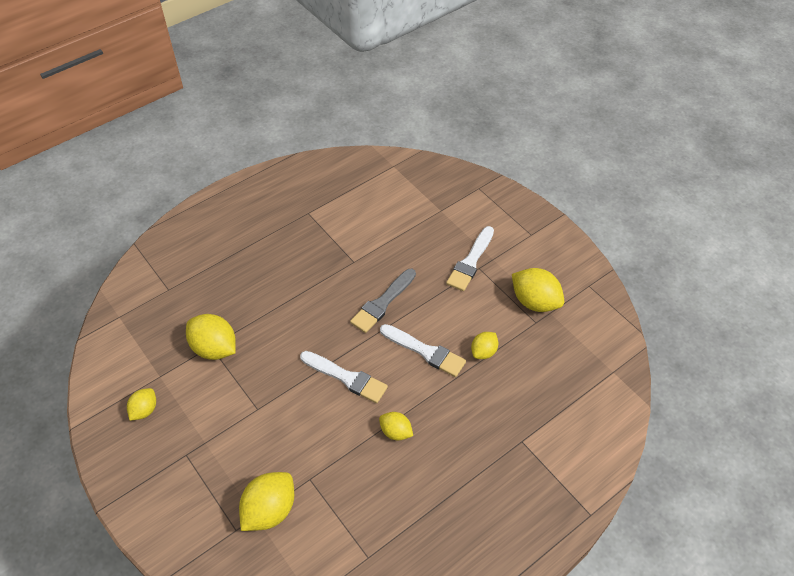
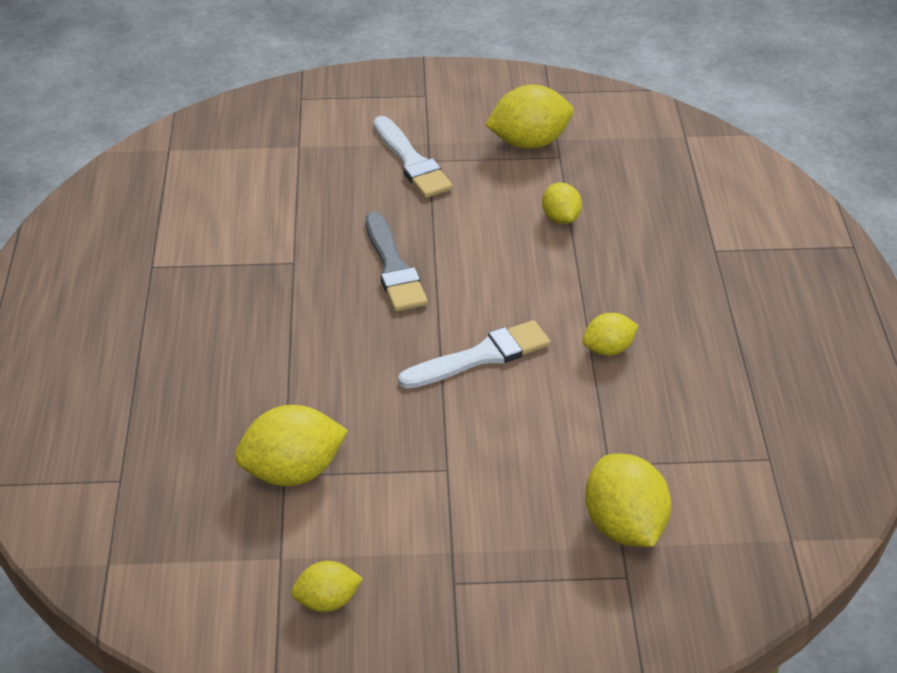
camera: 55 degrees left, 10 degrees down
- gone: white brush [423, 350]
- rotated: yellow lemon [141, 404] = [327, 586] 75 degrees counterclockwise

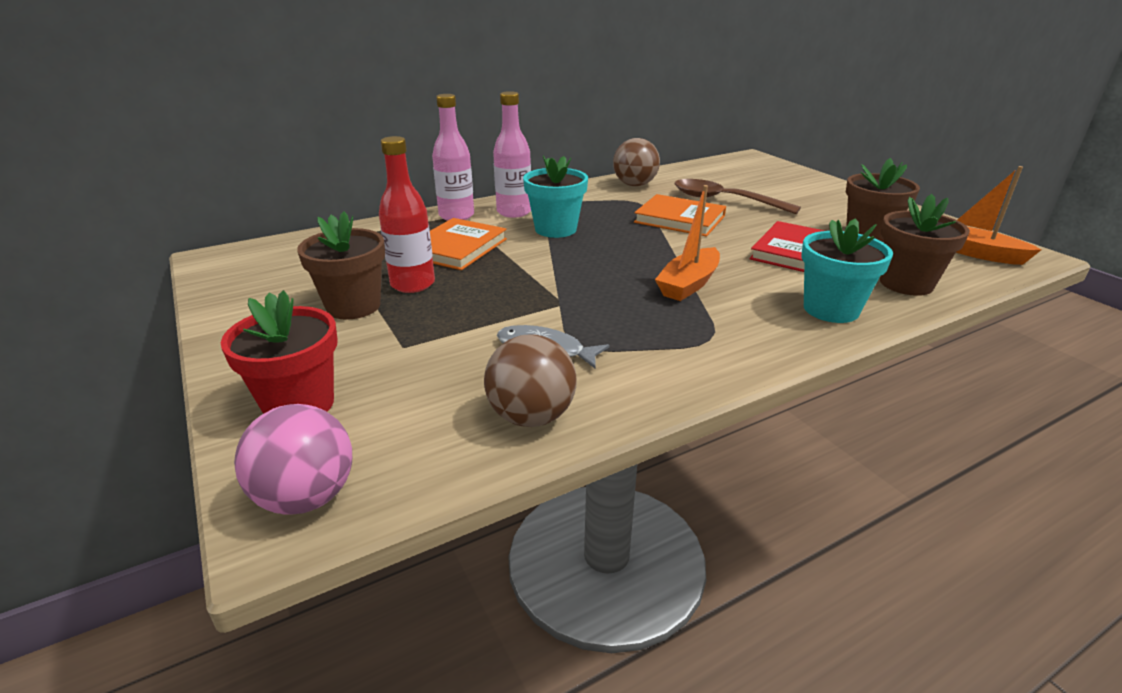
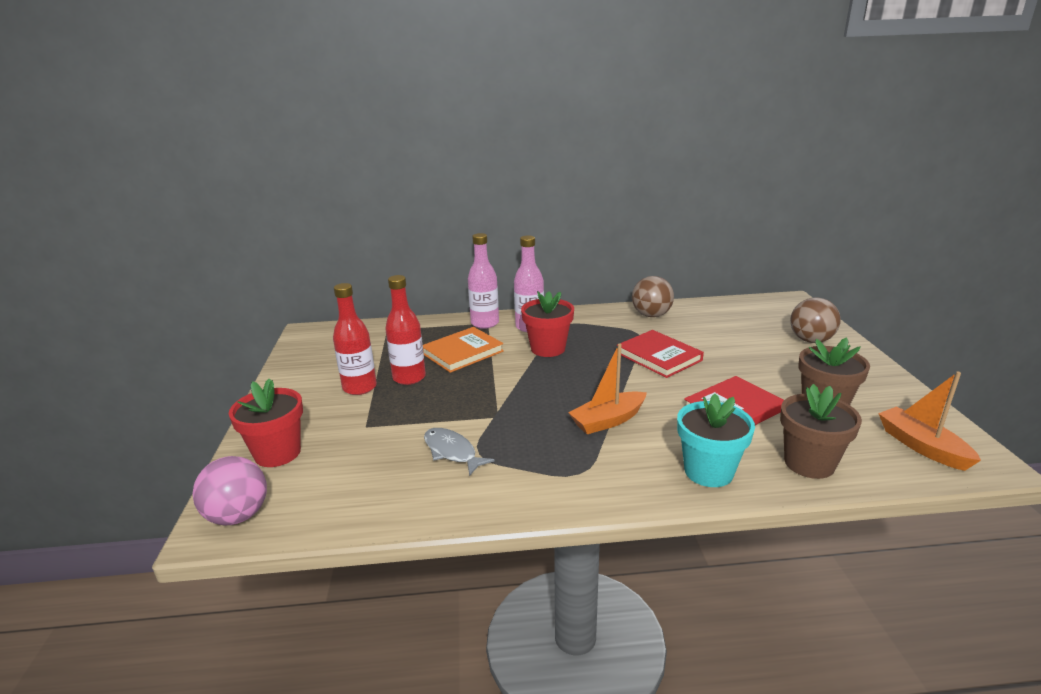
camera: 25 degrees right, 5 degrees down
- gone: brown spoon [737, 196]
- shifted: brown ball [530, 380] to [815, 320]
- swapped: brown flower pot [341, 265] to red bottle [355, 339]
- repainted: turquoise flower pot [555, 196] to red flower pot [547, 324]
- repainted: orange book [680, 215] to red book [660, 354]

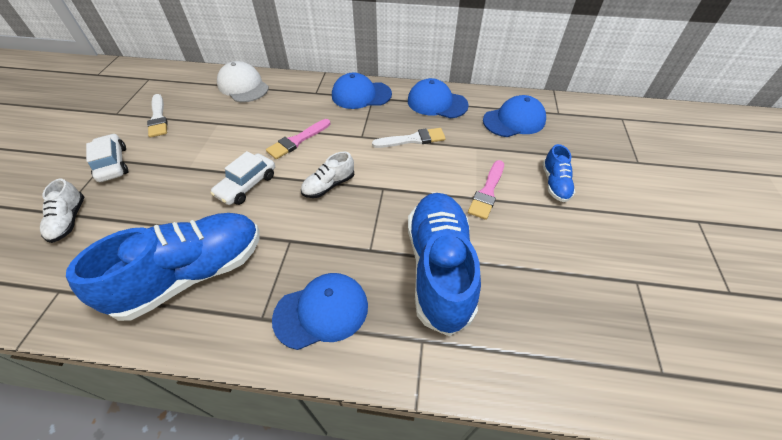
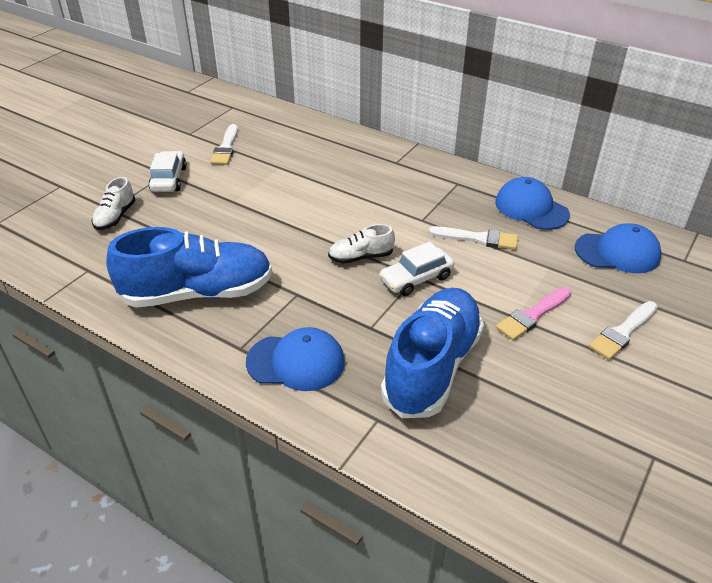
camera: 25 degrees right, 10 degrees down
- gone: white cap [243, 81]
- gone: pink brush [298, 139]
- gone: blue cap [362, 91]
- shifted: white car [242, 178] to [416, 269]
- swapped: blue shoe [558, 173] to white brush [623, 330]

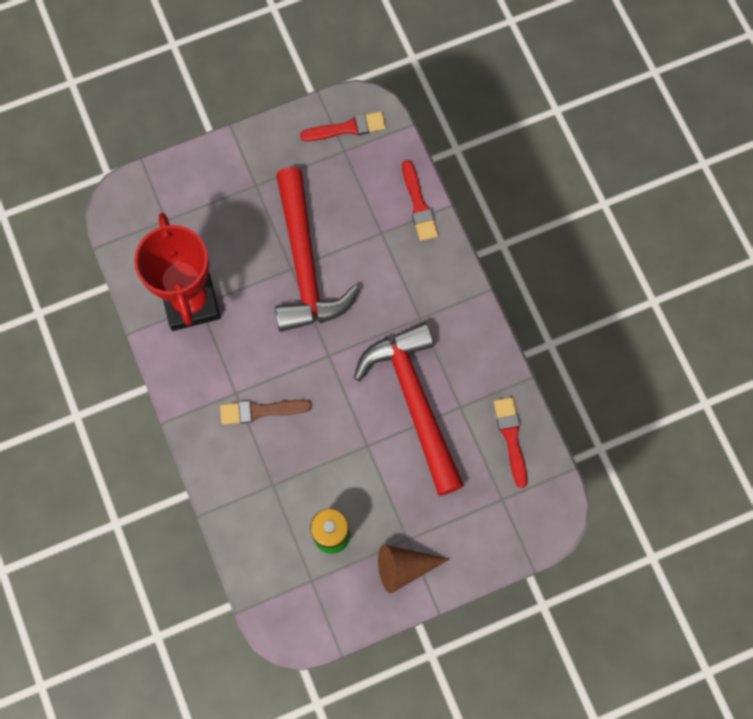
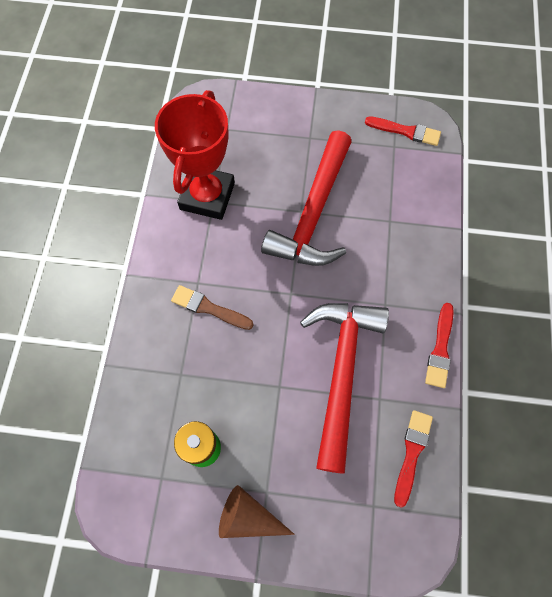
camera: 30 degrees right, 5 degrees down
- shifted: red brush [420, 200] to [439, 345]

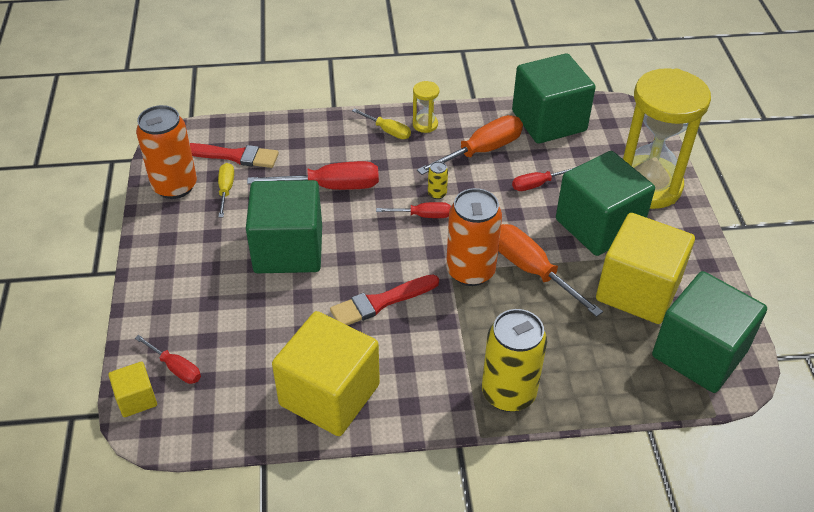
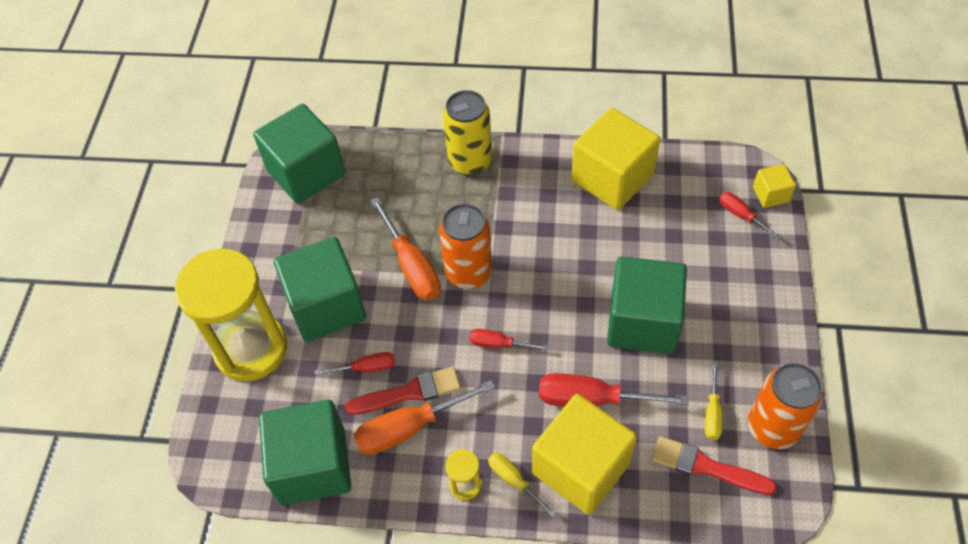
camera: 165 degrees left, 10 degrees up
- gone: yellow can [438, 180]
- shifted: red brush [384, 299] to [403, 390]
- shifted: yellow cube [645, 268] to [584, 454]

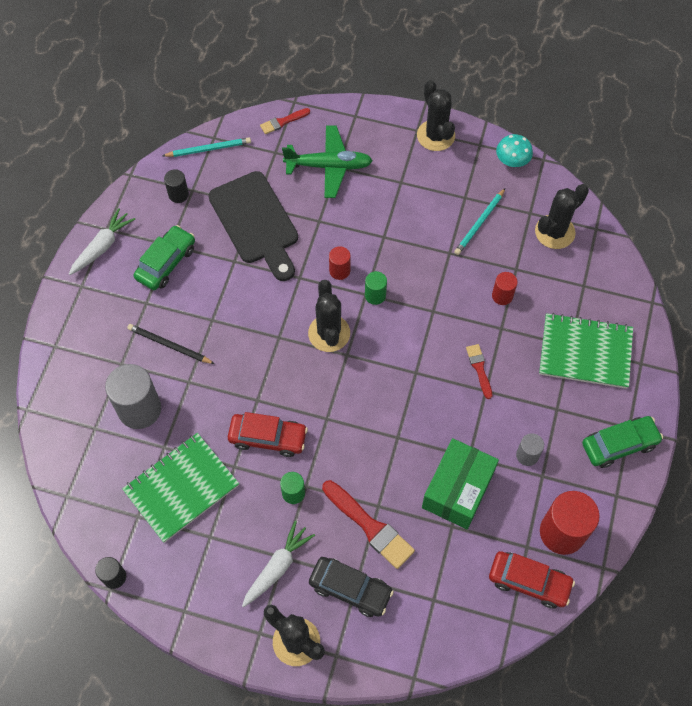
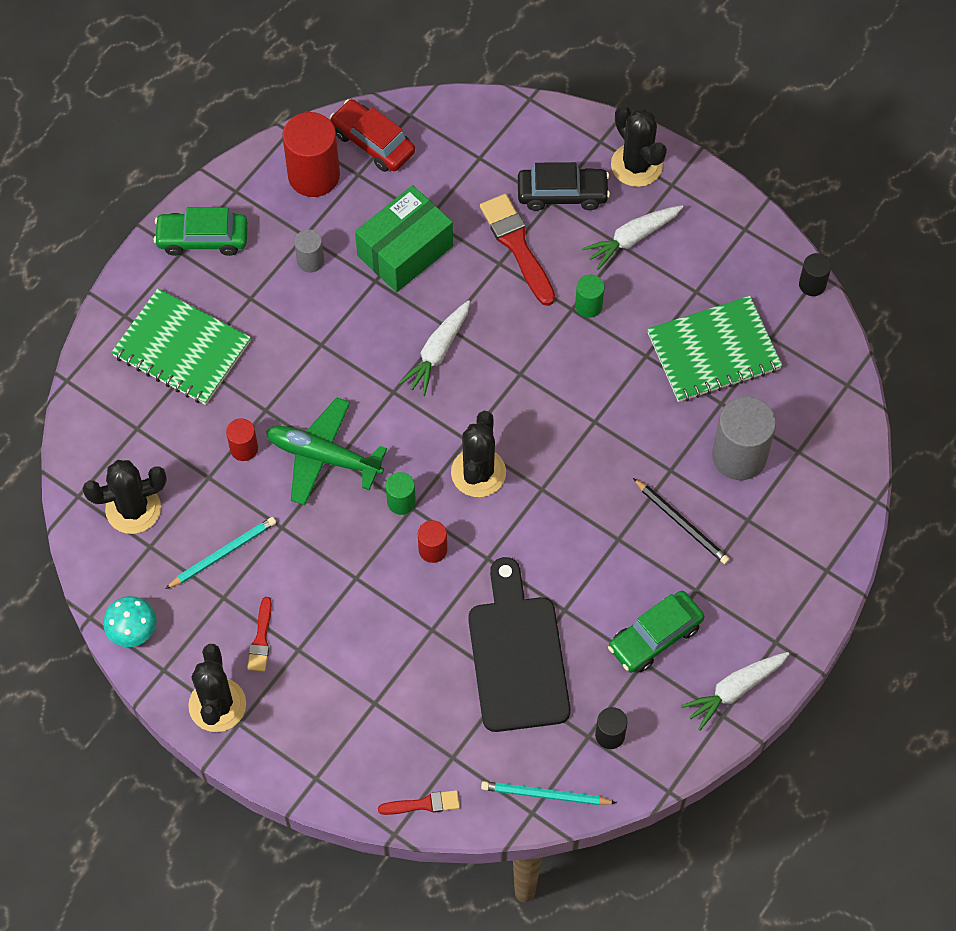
camera: 160 degrees left, 0 degrees up
- gone: red car [268, 434]
- new: white carrot [434, 348]
- shifted: green plane [327, 161] to [326, 451]
- shifted: red brush [479, 371] to [259, 634]
- rotated: black car [351, 587] = [564, 186] 135 degrees clockwise

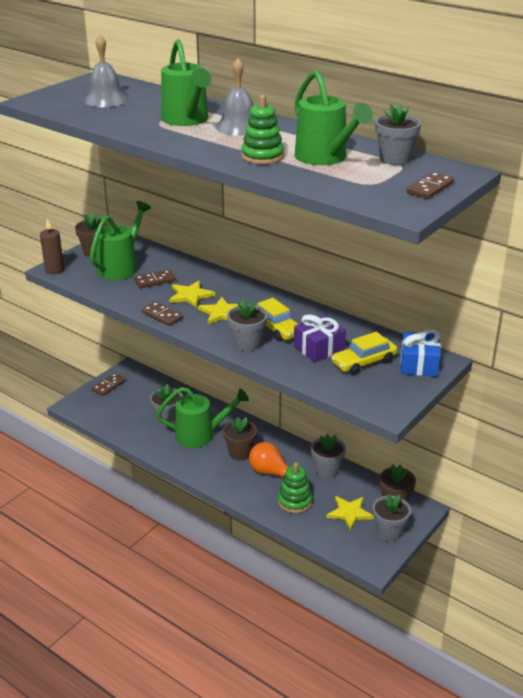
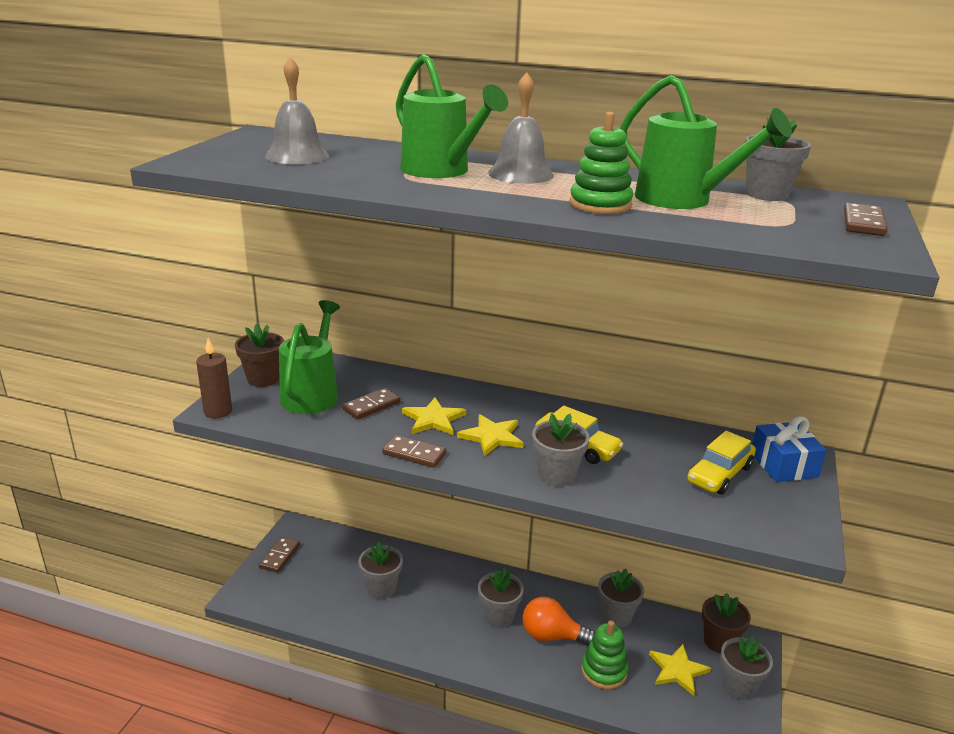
camera: 20 degrees left, 5 degrees down
- gone: green watering can [203, 417]
- gone: purple gift [320, 338]
- repainted: brown flower pot [240, 438] to grey flower pot [501, 598]

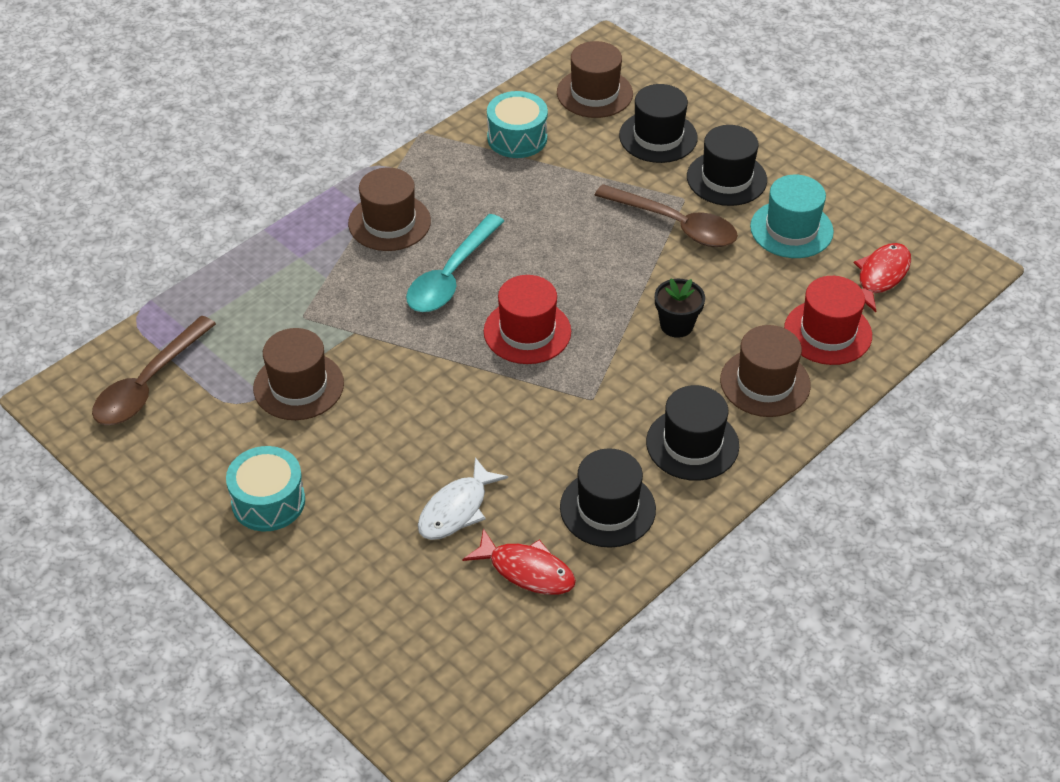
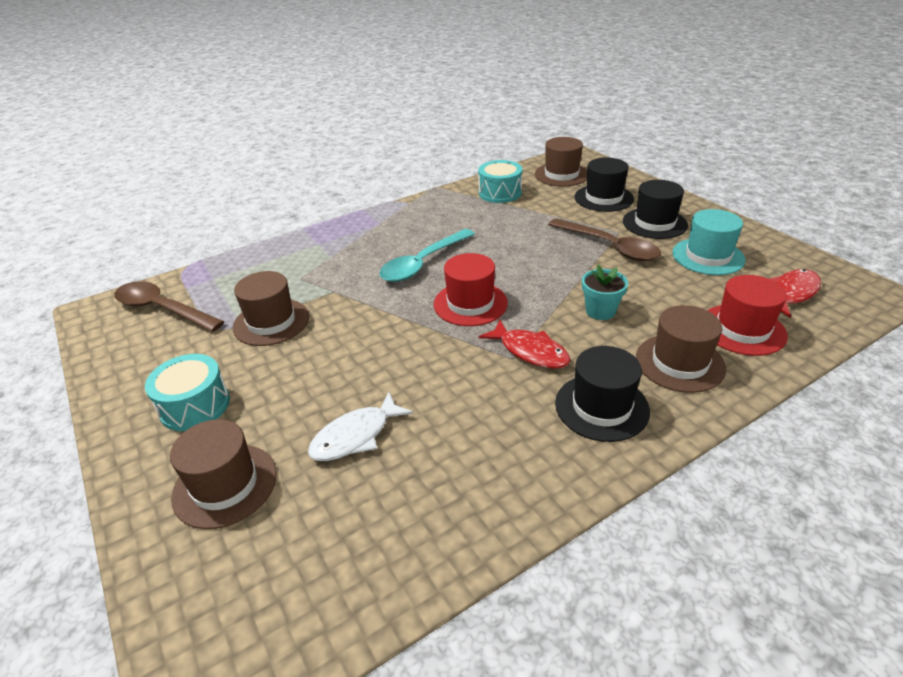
camera: 15 degrees right, 10 degrees down
- gone: black hat [608, 498]
- shifted: brown hat [389, 209] to [223, 474]
- shifted: red fish [519, 561] to [525, 344]
- repainted: black flower pot [680, 308] to turquoise flower pot [605, 292]
- rotated: brown spoon [154, 370] = [169, 306] 75 degrees clockwise

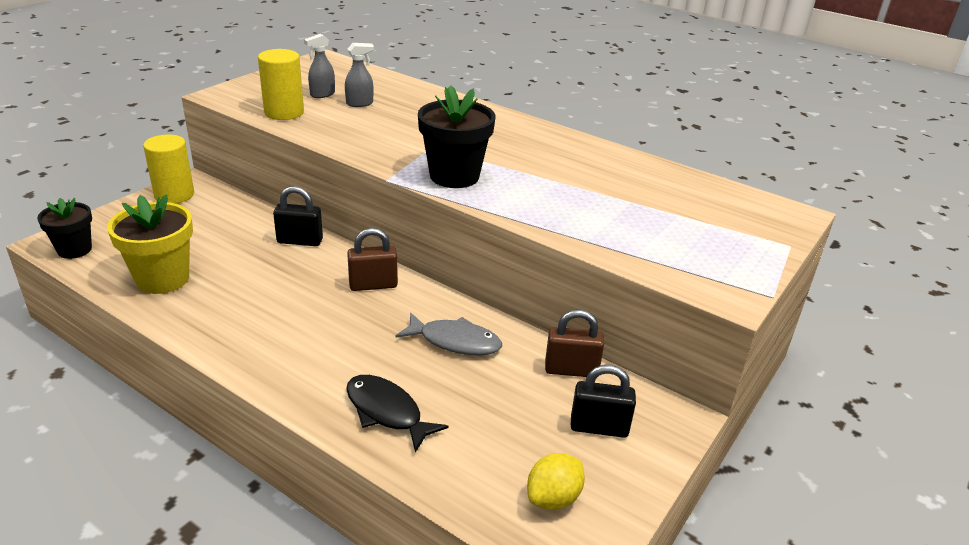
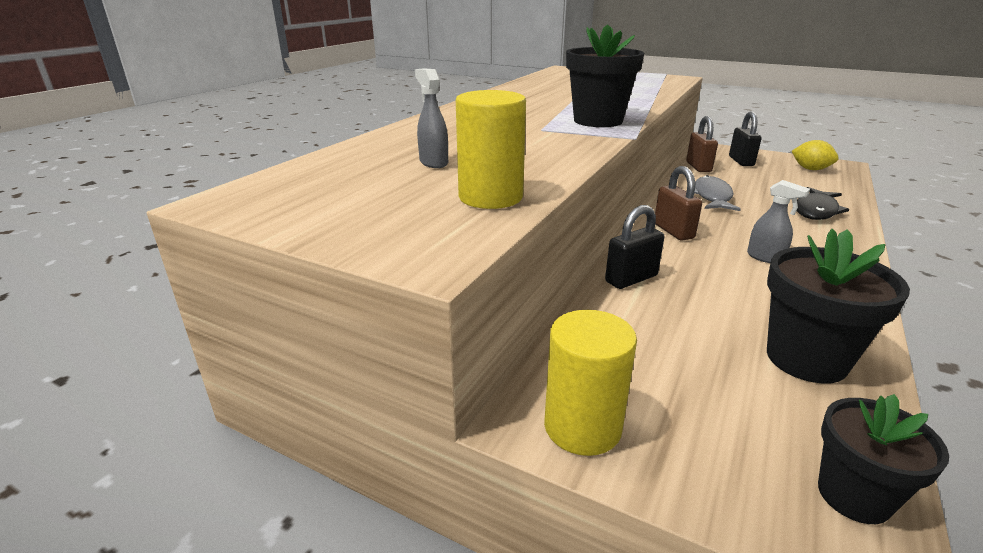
camera: 95 degrees left, 5 degrees down
- shifted: grey spray bottle [319, 66] to [778, 221]
- repainted: yellow flower pot [150, 244] to black flower pot [838, 306]
- rotated: black padlock [298, 216] = [634, 247] 60 degrees clockwise

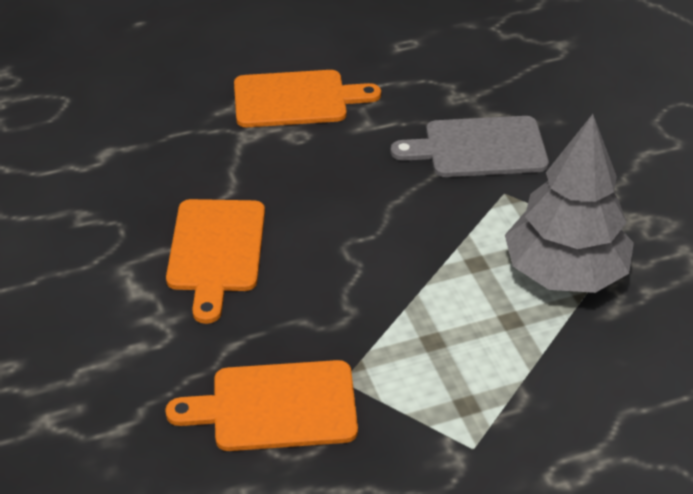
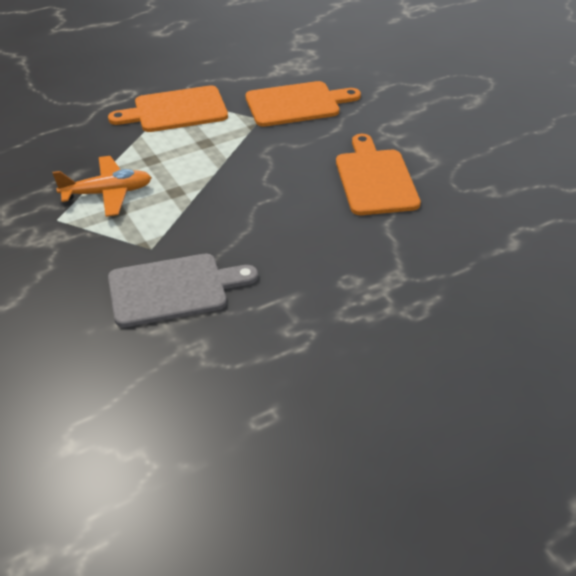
camera: 170 degrees right, 0 degrees up
- shifted: orange cutting board [307, 98] to [168, 108]
- swapped: grey tree [569, 203] to orange plane [102, 186]

